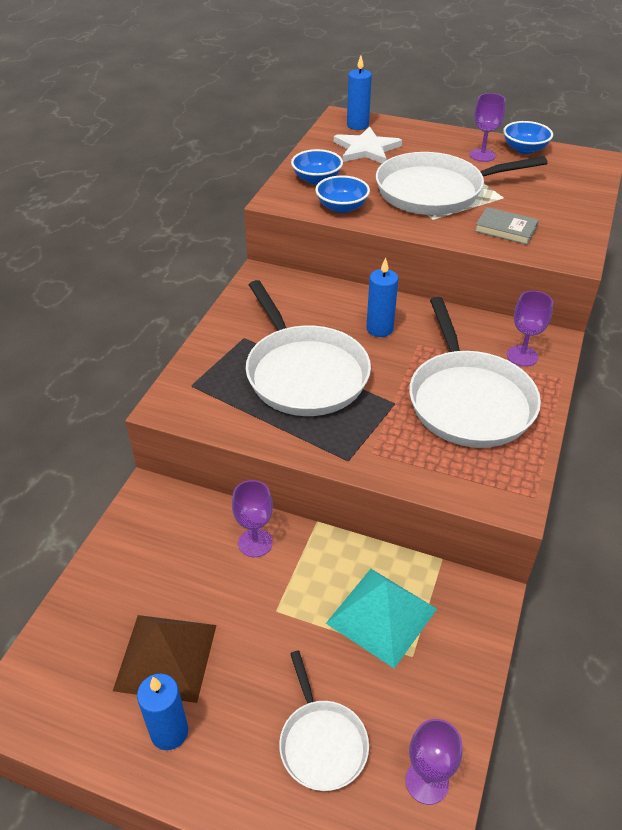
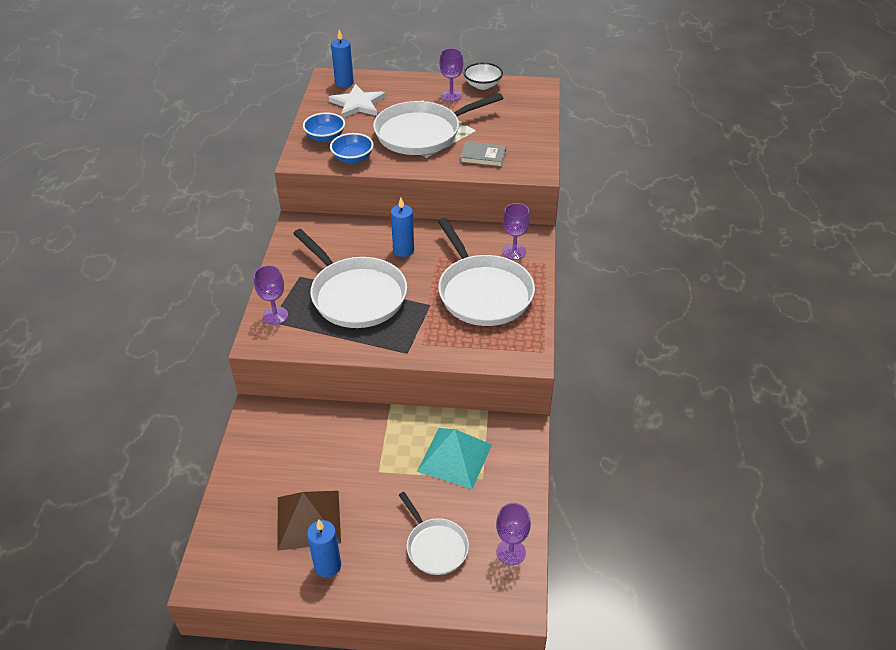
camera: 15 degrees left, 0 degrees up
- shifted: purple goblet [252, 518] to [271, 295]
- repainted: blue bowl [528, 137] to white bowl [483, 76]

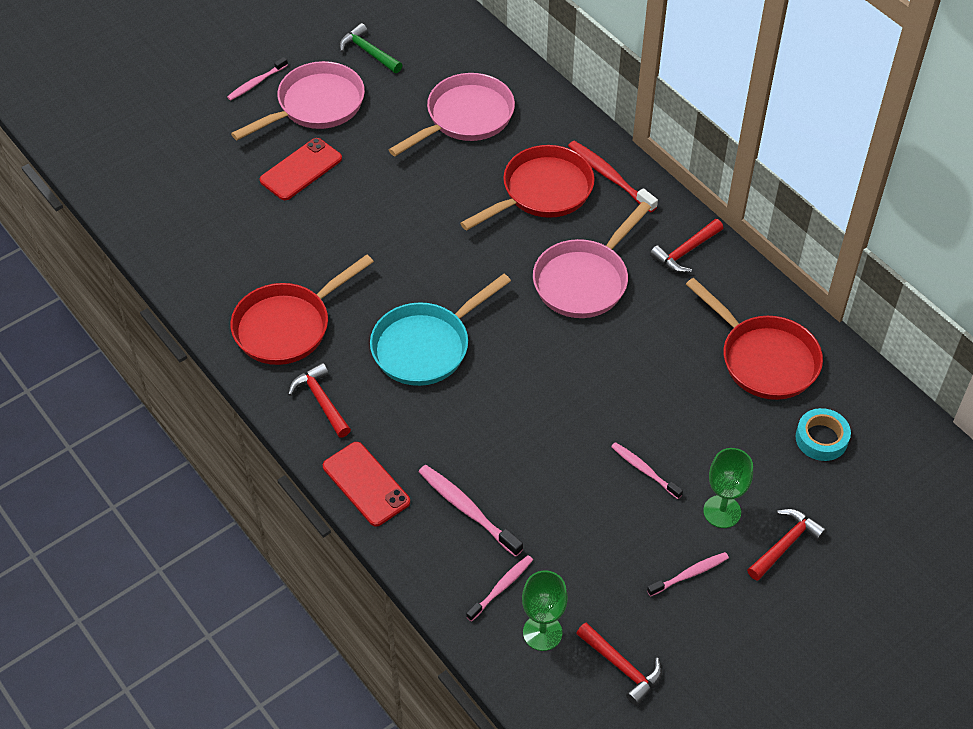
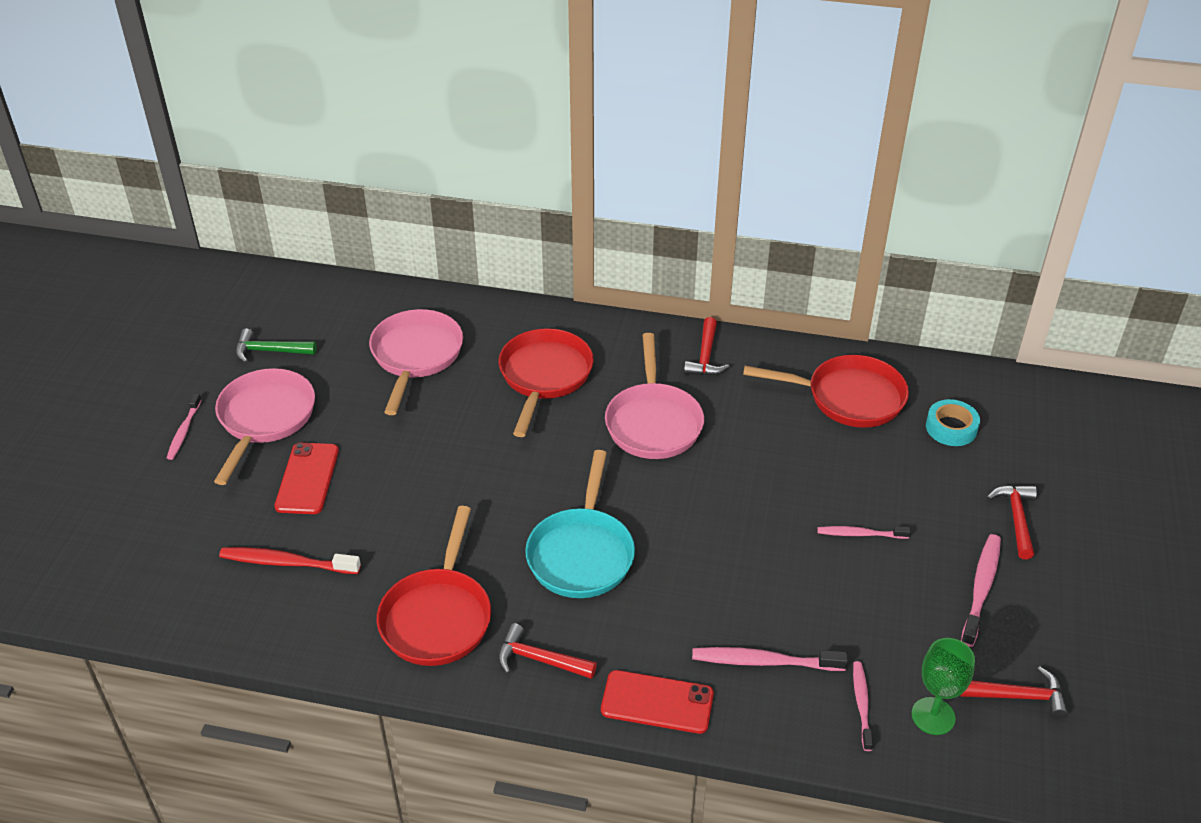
camera: 40 degrees left, 10 degrees down
- gone: green goblet [728, 488]
- shifted: red toothbrush [613, 176] to [290, 560]
- scaled: pink toothbrush [688, 574] = [981, 590] x1.54

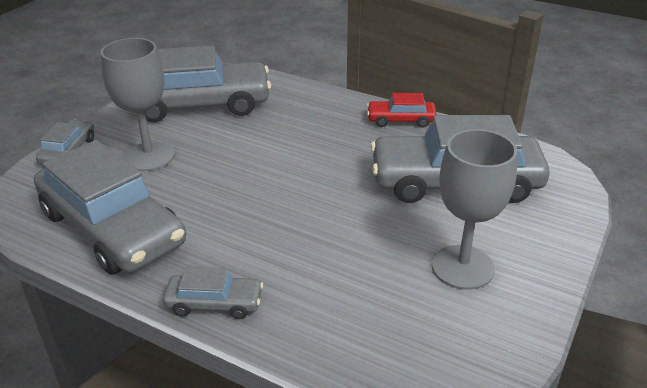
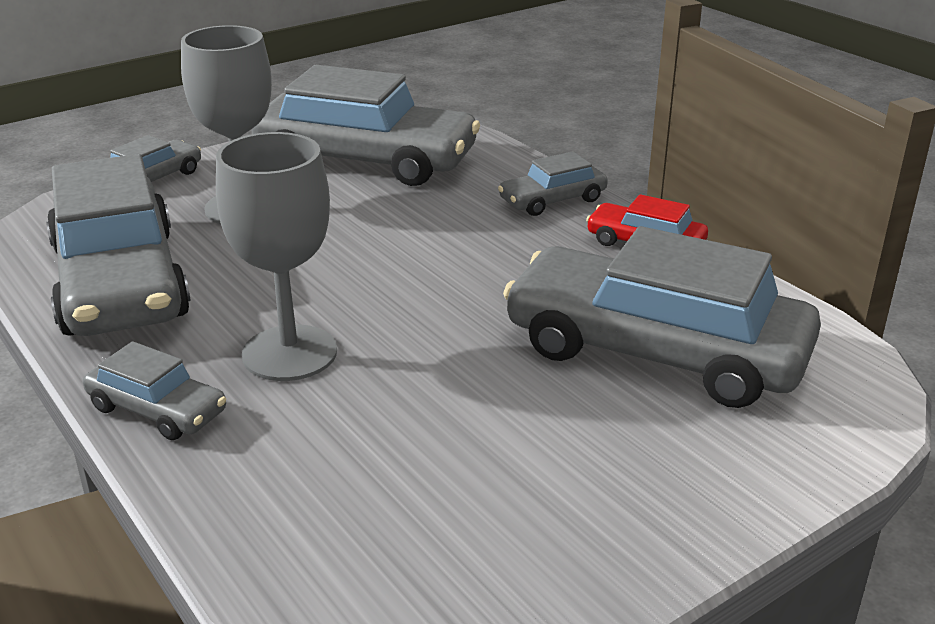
camera: 25 degrees right, 5 degrees down
- new: grey car [553, 183]
- shifted: grey goblet [474, 209] to [276, 256]

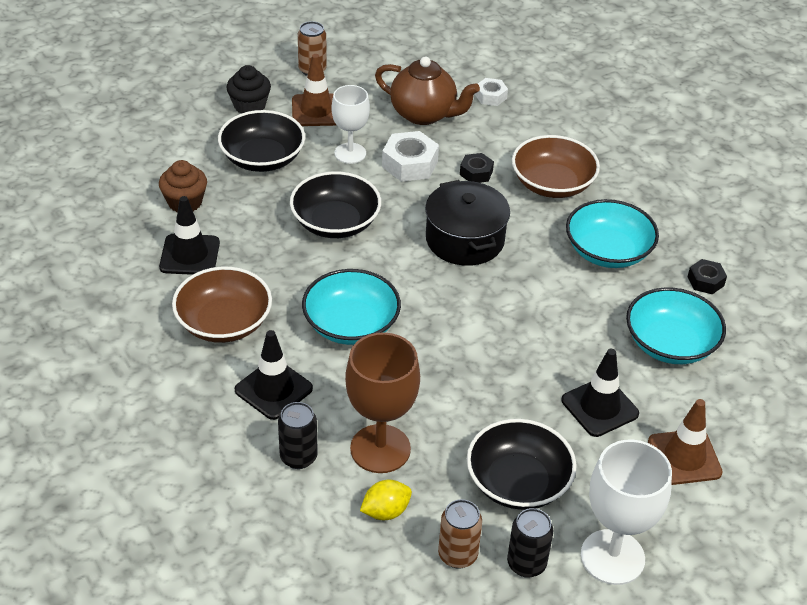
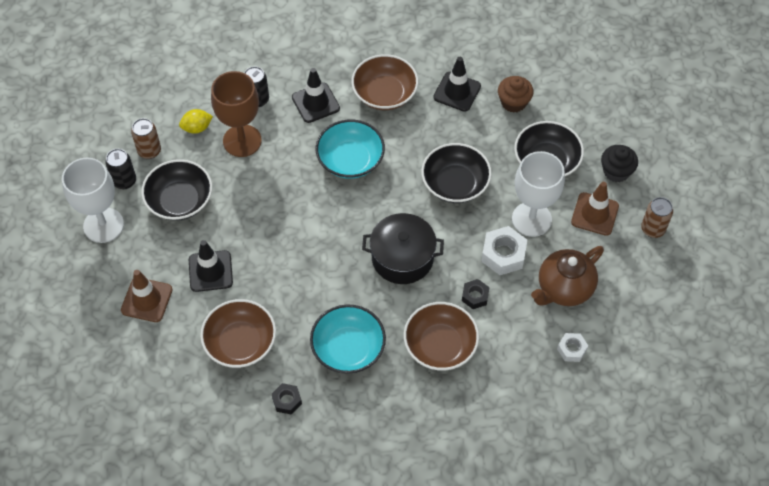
camera: 115 degrees right, 15 degrees up
- repainted: turquoise bowl [676, 325] to brown bowl [238, 333]
- rotated: yellow lemon [386, 500] = [196, 121] 75 degrees clockwise
- scaled: white goblet [350, 124] = [538, 194] x1.53

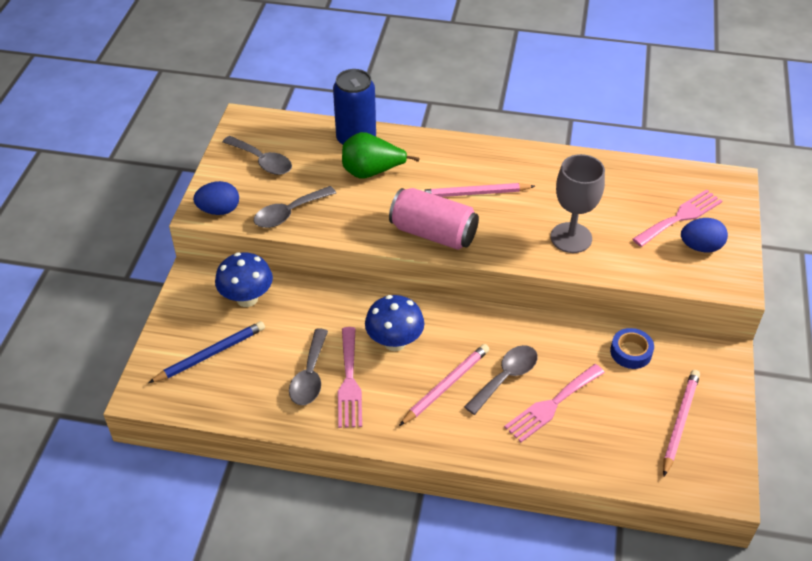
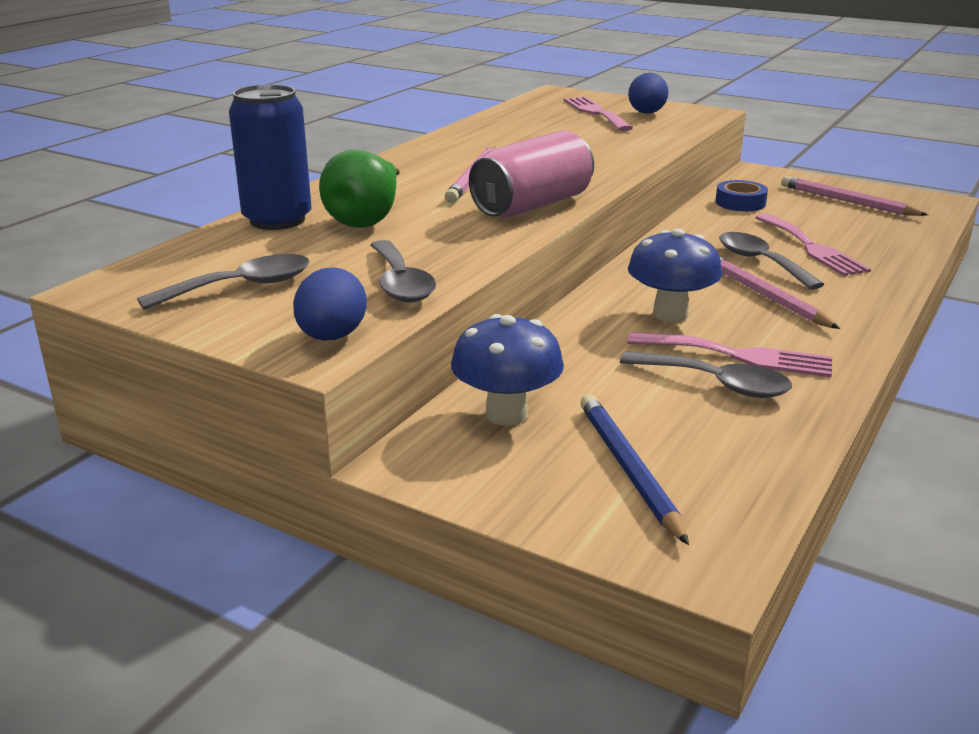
camera: 70 degrees left, 20 degrees down
- gone: grey goblet [577, 203]

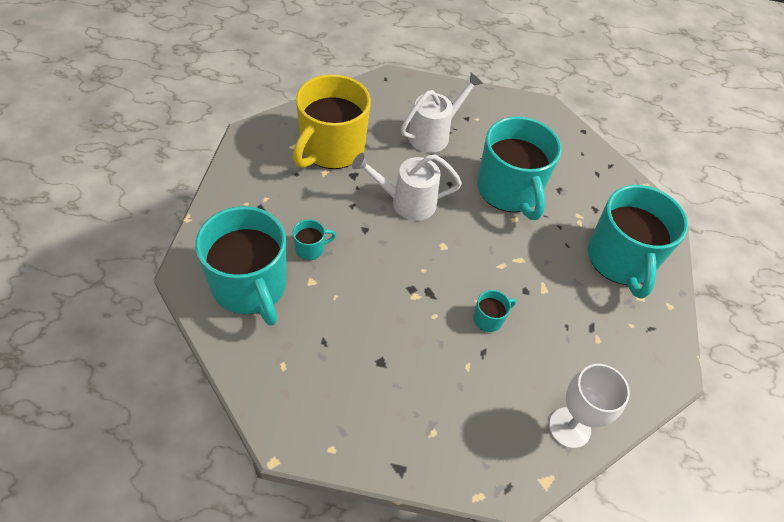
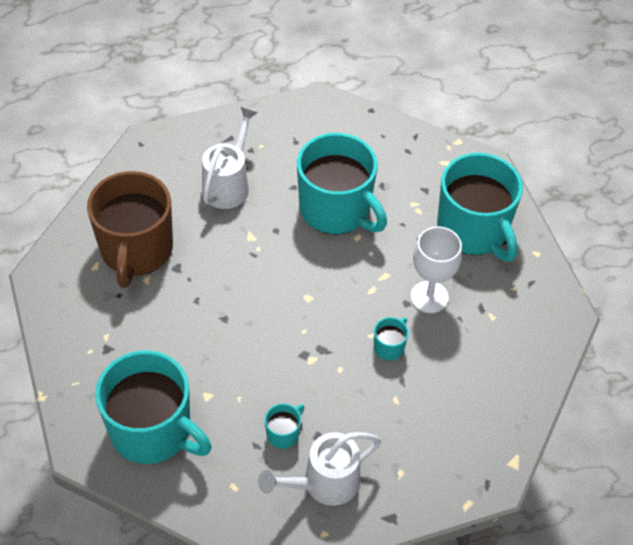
camera: 25 degrees left, 0 degrees up
- shifted: turquoise mug [314, 239] to [285, 426]
- shifted: white watering can [407, 187] to [319, 469]
- shifted: white goblet [589, 406] to [436, 269]
- repainted: yellow mug [332, 121] to brown mug [130, 229]

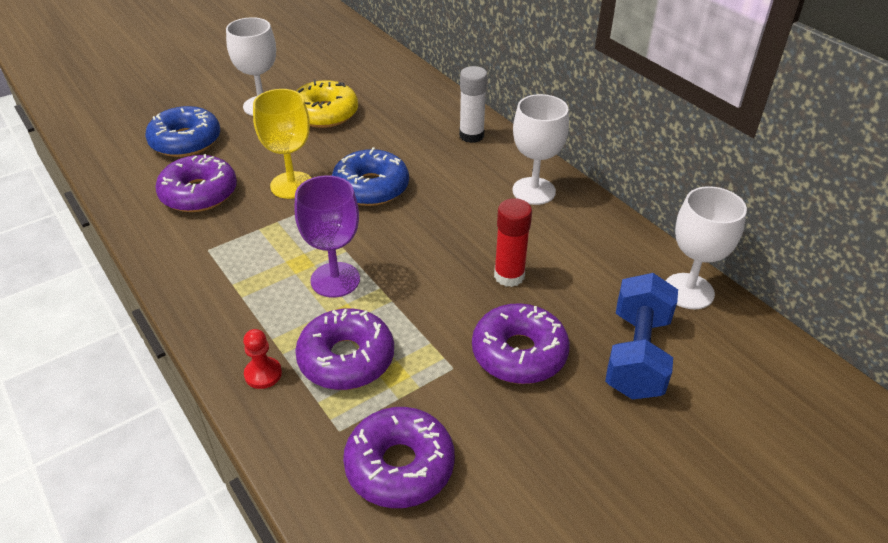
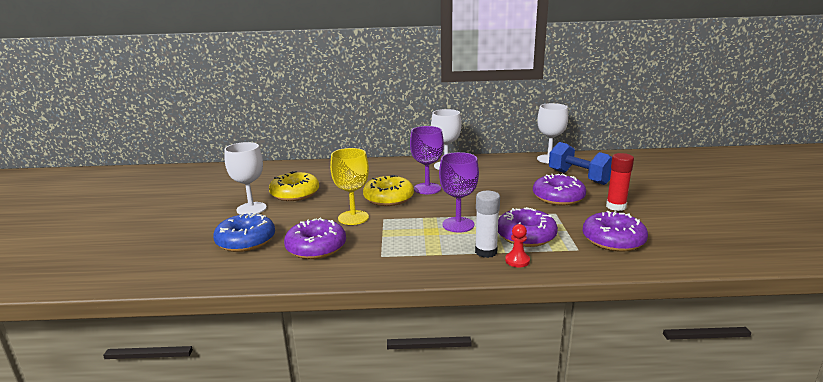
camera: 55 degrees left, 20 degrees down
- new: purple goblet [427, 160]
- shifted: white glue stick [473, 104] to [487, 224]
- shifted: red glue stick [513, 242] to [620, 182]
- repainted: blue donut [370, 176] to yellow donut [388, 190]

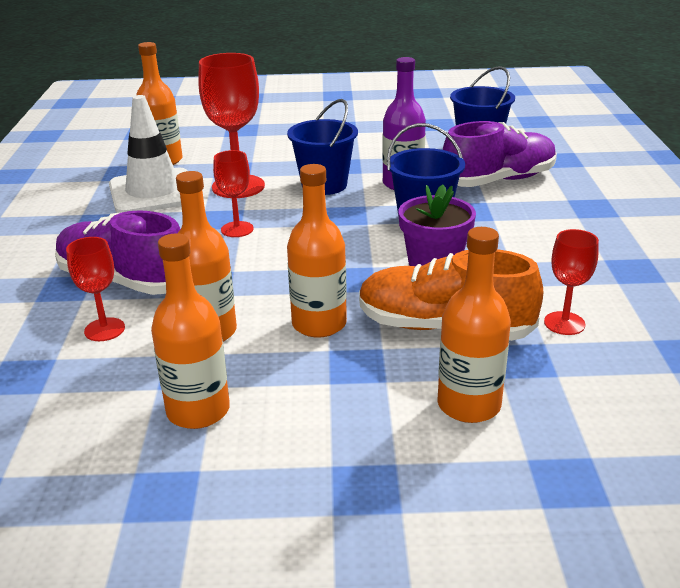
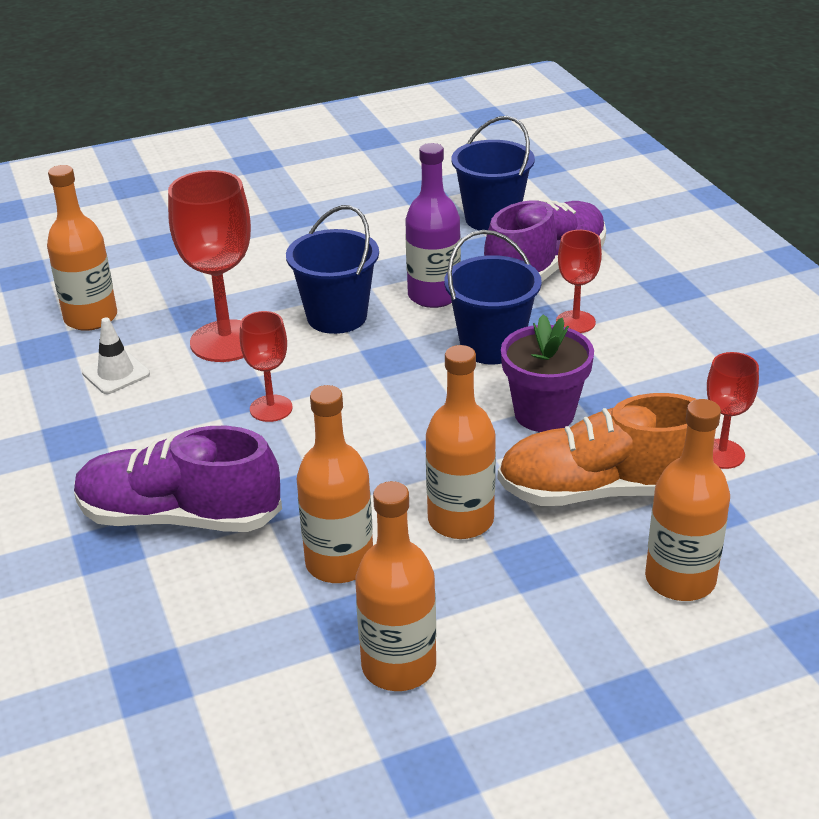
camera: 20 degrees left, 5 degrees up
- shifted: red goblet [95, 289] to [579, 281]
- scaled: white traffic cone [148, 154] = [116, 356] x0.47

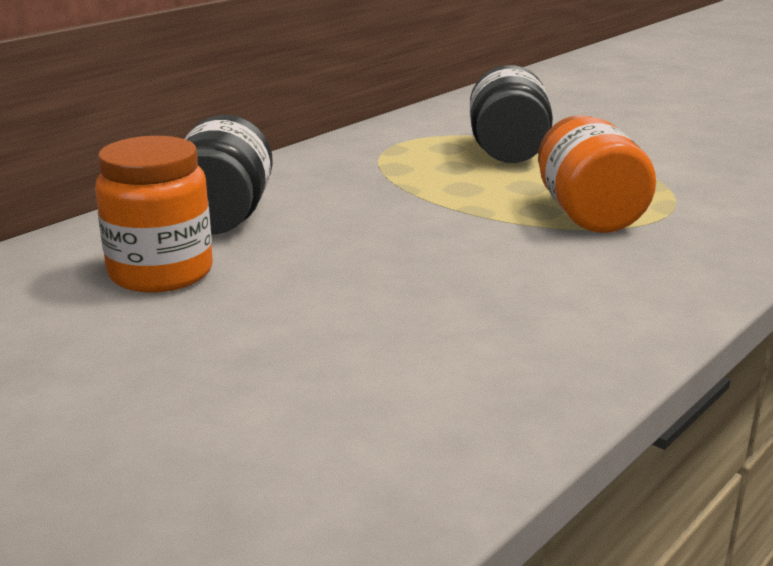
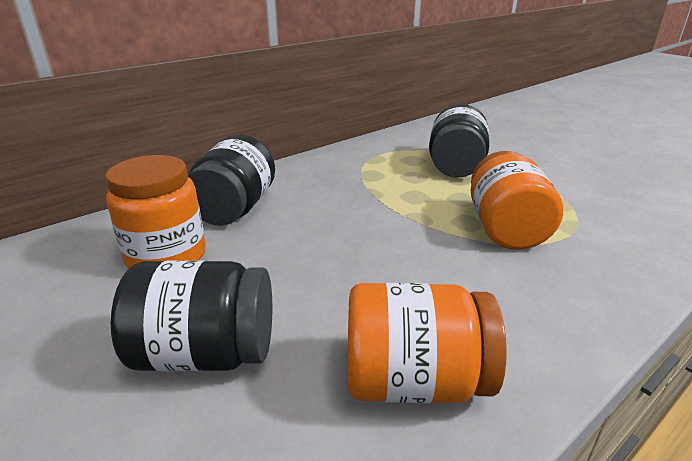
camera: 10 degrees right, 5 degrees up
- new: black jar [191, 315]
- new: orange jar [427, 343]

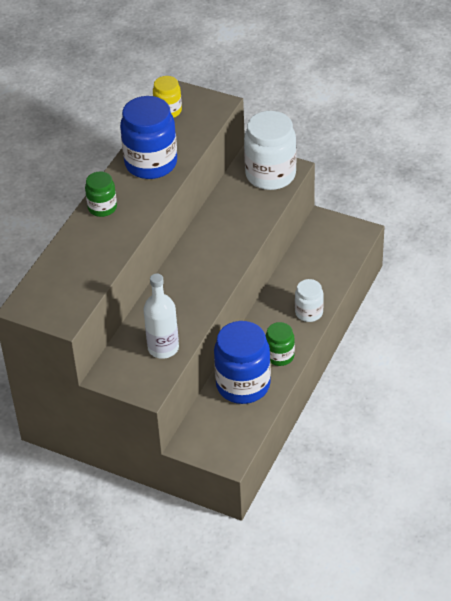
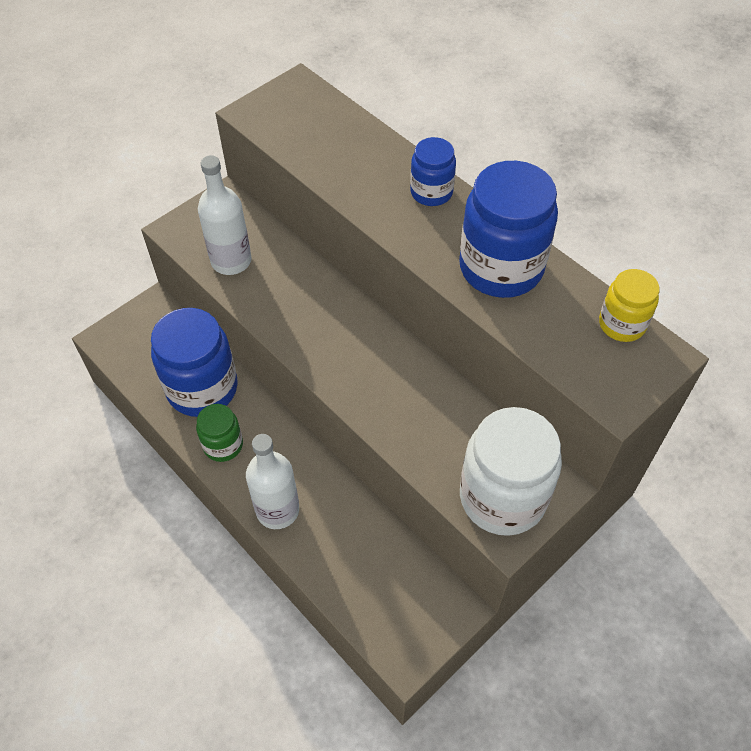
camera: 110 degrees right, 10 degrees up
- swapped: white jar [309, 300] to white bottle [272, 481]
- repainted: green jar [101, 194] to blue jar [433, 171]

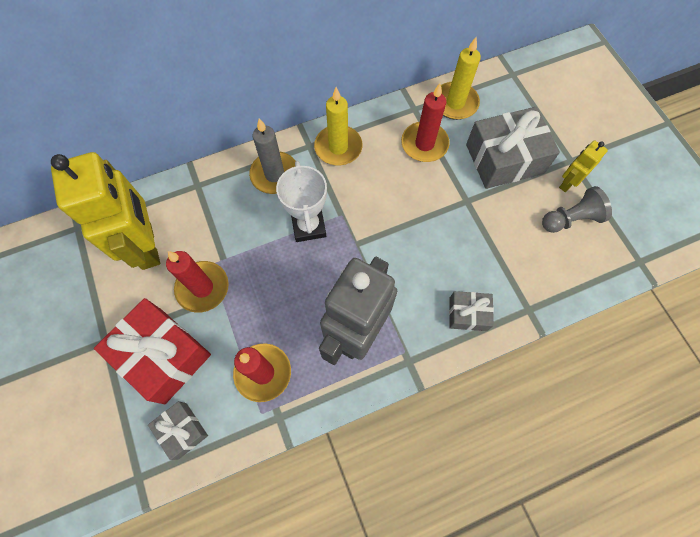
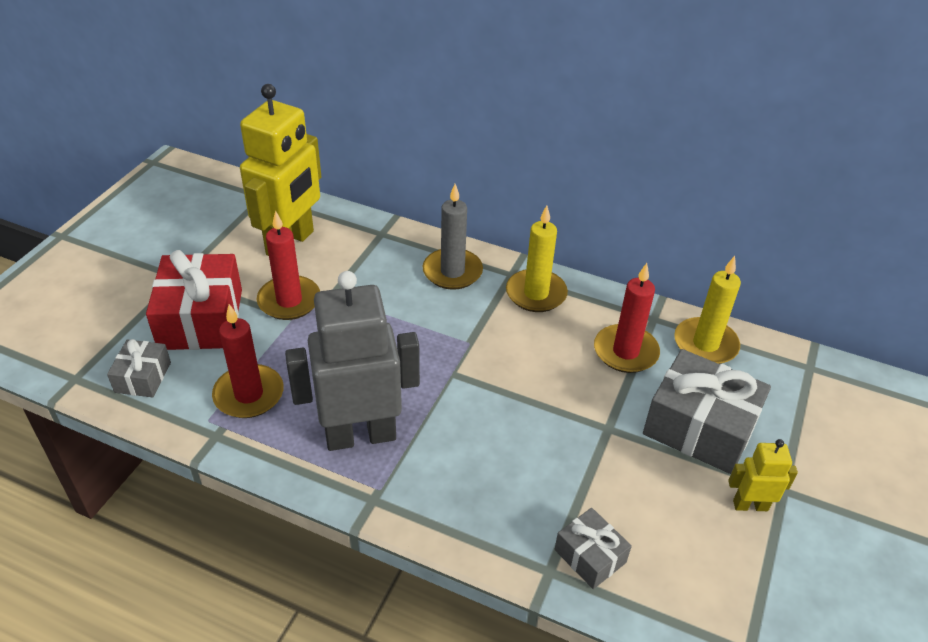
camera: 45 degrees right, 25 degrees down
- gone: white trophy [301, 201]
- gone: grey pawn [577, 209]
- shifted: grey gift [471, 311] to [593, 548]

